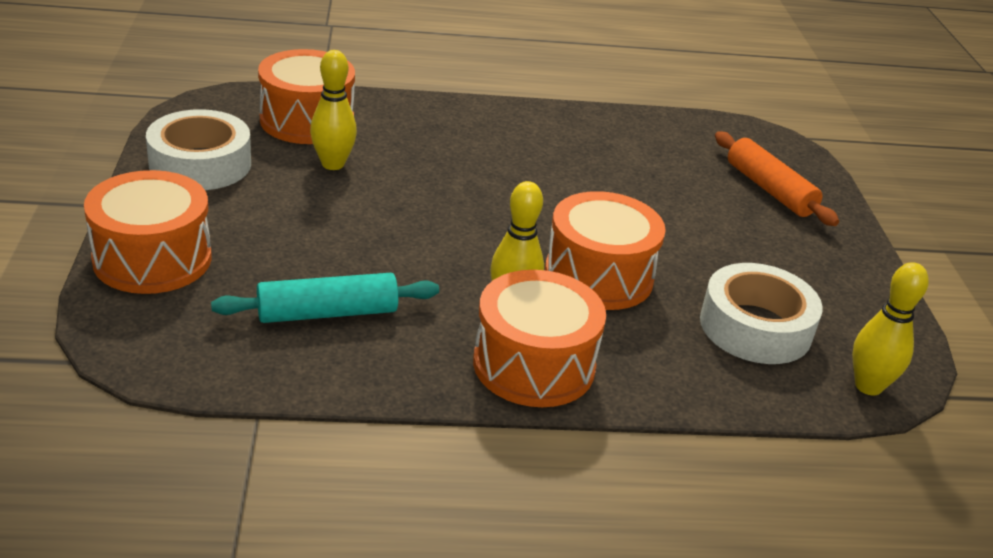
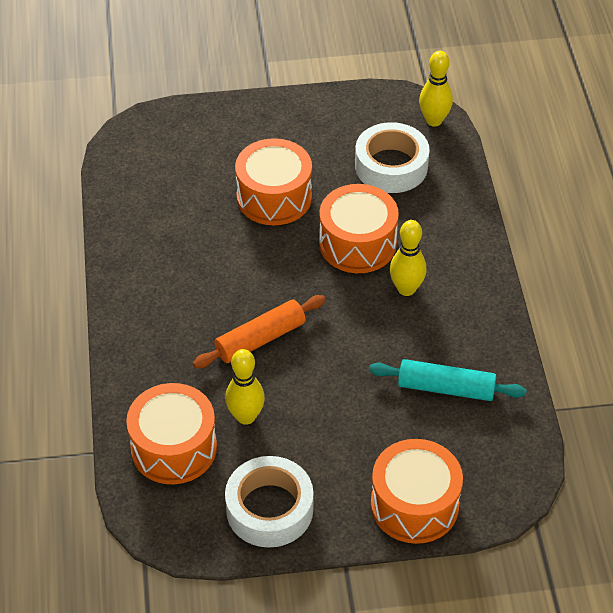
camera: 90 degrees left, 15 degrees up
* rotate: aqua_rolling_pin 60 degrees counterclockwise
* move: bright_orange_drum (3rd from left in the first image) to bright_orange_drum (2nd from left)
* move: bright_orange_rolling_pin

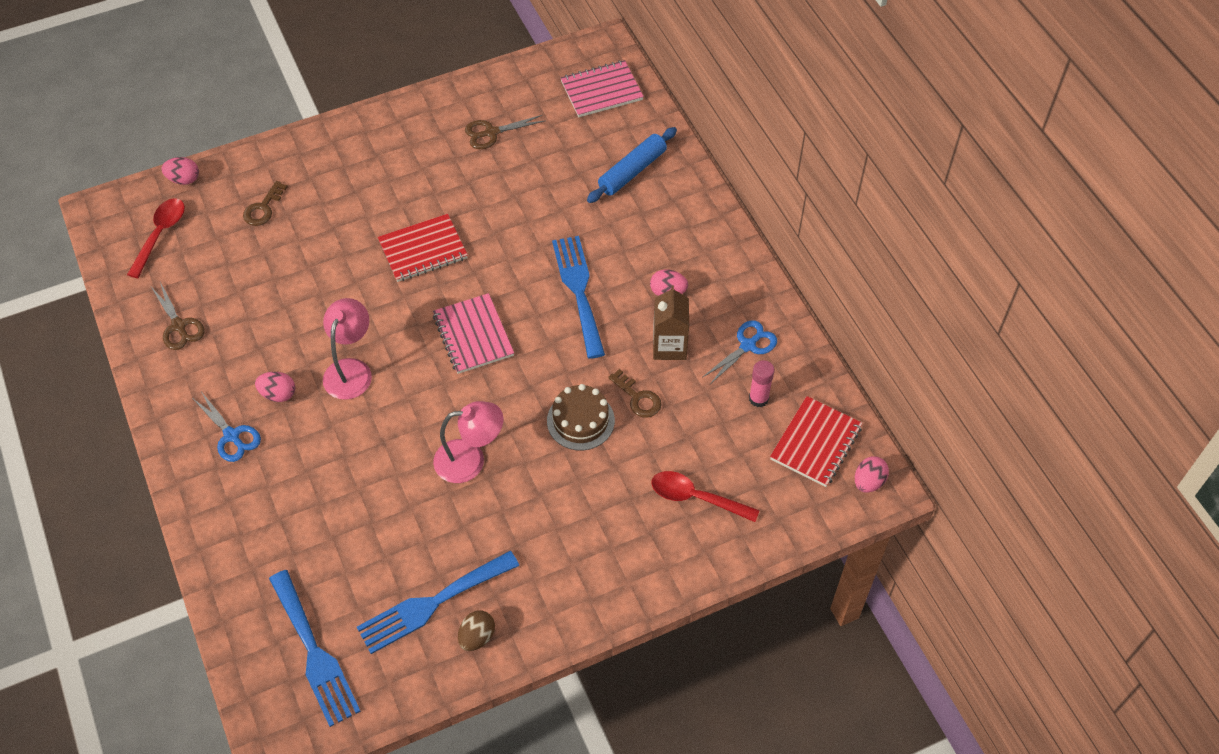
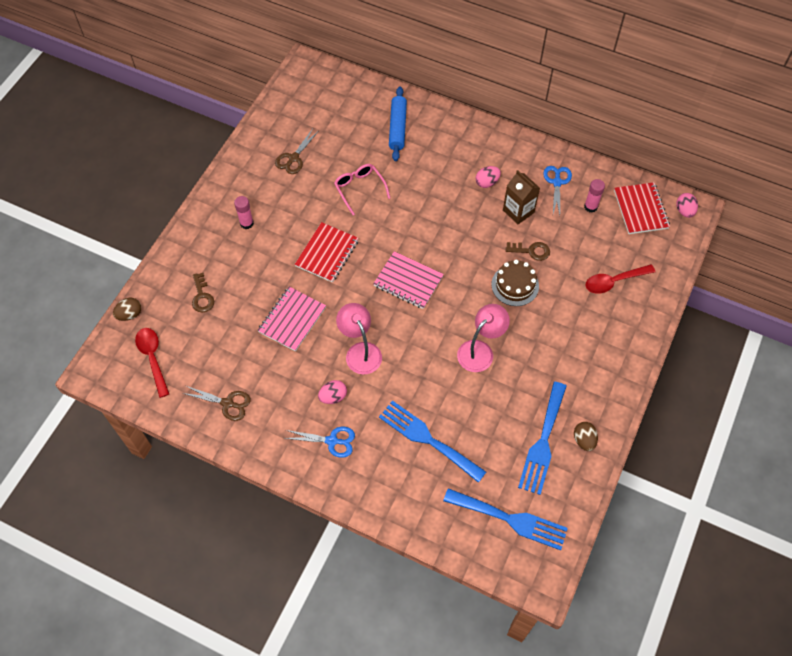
camera: 40 degrees left, 5 degrees up
* recolor: rose-pink_egg_shape (1st from left) to russet_egg_shape (1st from left)
* move: blue_dinner_fork (3rd from left in the first image) to blue_dinner_fork (1st from left)
* move: rose-pink_notebook (2nd from left in the first image) to rose-pink_notebook (1st from left)
* insert: rose-pink_glue (1st from left)
* insert: rose-pink_eyeglasses

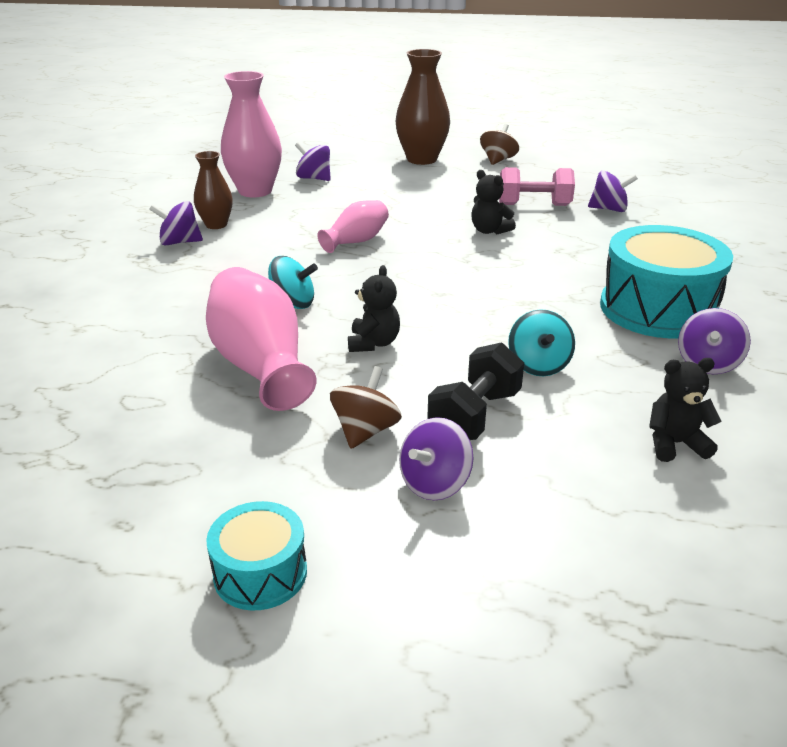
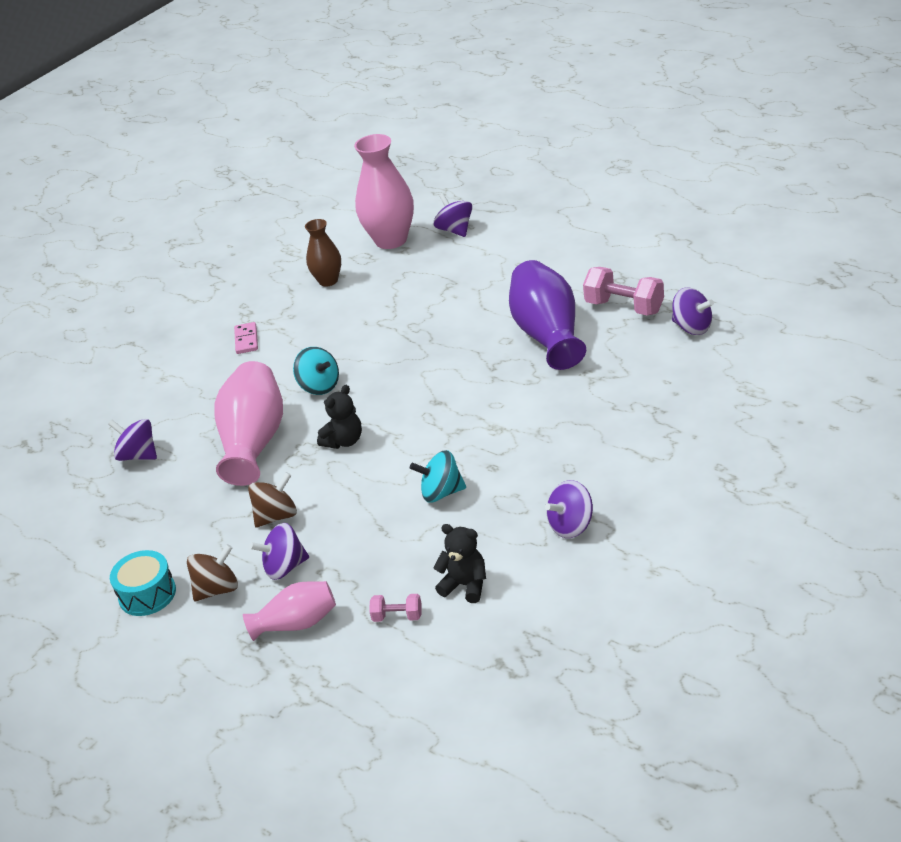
camera: 35 degrees right, 5 degrees up
* move: violet_spinning_top (1st from left)
* move: rose-pink_flower_vase (3rd from left in the first image) to rose-pink_flower_vase (2nd from left)
* delete: russet_flower_vase (2nd from left)
* delete: ebony_hand_weight
* replace: ebony_teddy (2nd from left) to violet_flower_vase
* move: russet_spinning_top (2nd from left in the first image) to russet_spinning_top (1st from left)
* rotate: aqua_spinning_top (2nd from left) 60 degrees clockwise
* delete: aqua_drum (2nd from left)
* insert: rose-pink_domino_tile
* insert: rose-pink_hand_weight (1st from left)

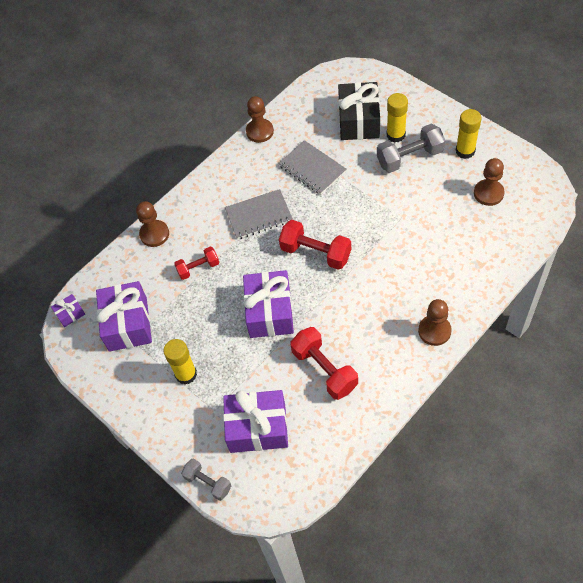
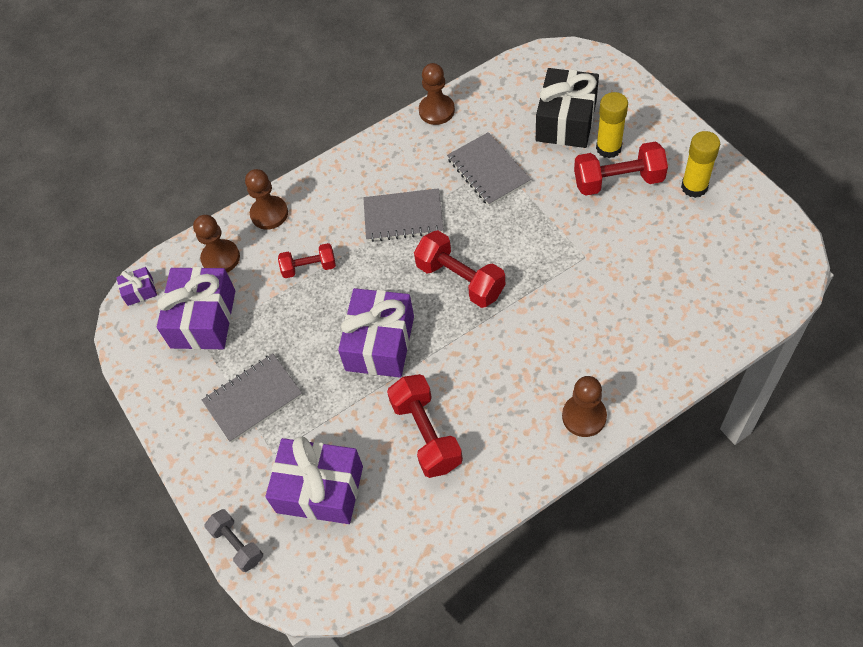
camera: 15 degrees right, 0 degrees up
* replace: bright_yellow_glue (1st from left) to gray_notebook (1st from left)
* recolor: gray_hand_weight (2nd from left) to scarlet_hand_weight (4th from left)
* move: russet_chess_pawn (4th from left in the first image) to russet_chess_pawn (1st from left)

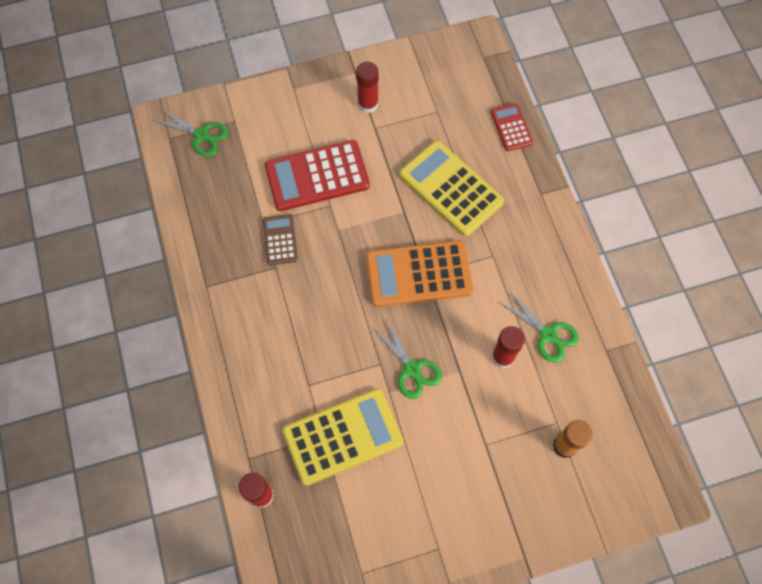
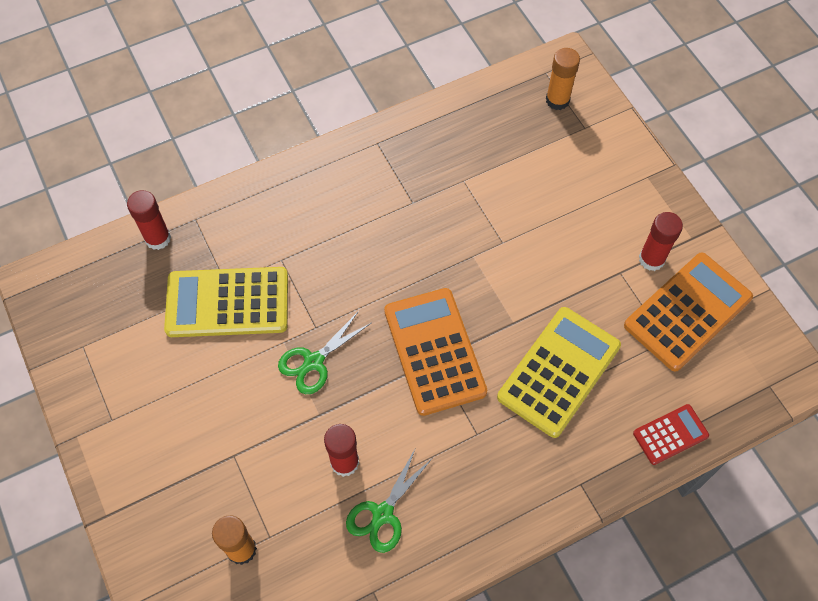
camera: 80 degrees right, 5 degrees down
* replace: green_pair_of_scissors (1st from left) to bright_orange_glue (2nd from left)
* delete: russet_calculator
* delete: scarlet_calculator (1st from left)
* rotate: bright_yellow_calculator (1st from left) 120 degrees clockwise
* insert: bright_orange_calculator (2nd from left)

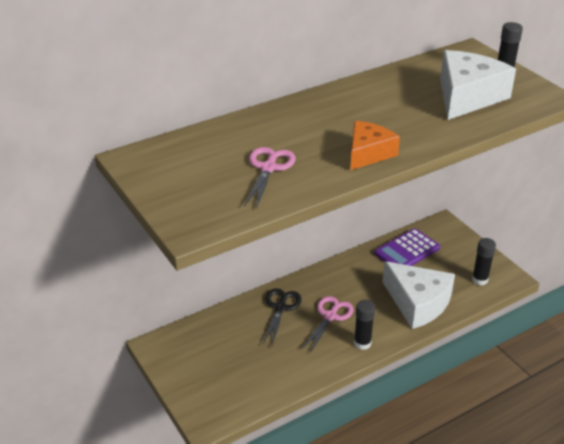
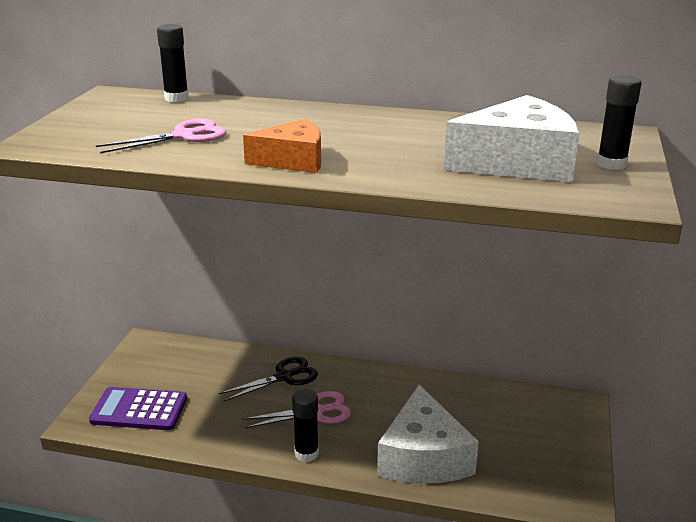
camera: 45 degrees right, 10 degrees down
* move: violet_calculator
* move: ebony_glue (2nd from left in the first image) to ebony_glue (1st from left)

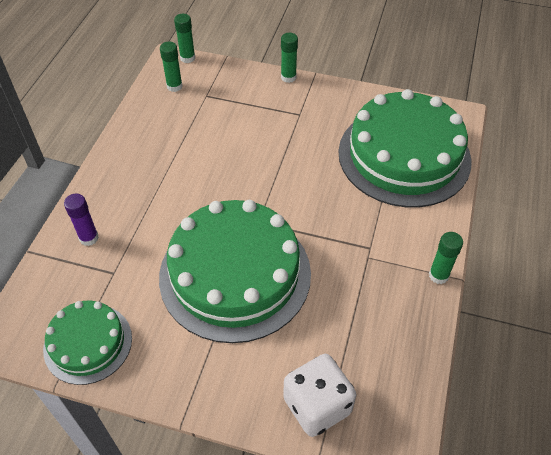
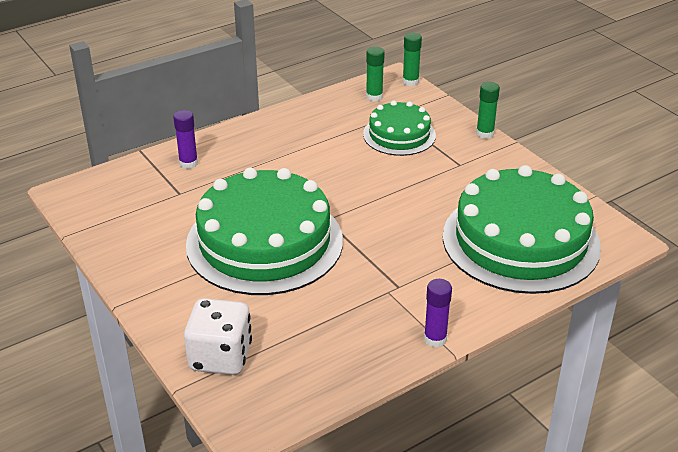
camera: 40 degrees right, 15 degrees down
* move: green_cake (1st from left in the first image) to green_cake (2nd from left)
* recolor: green_glue (4th from left) to violet_glue (2nd from left)

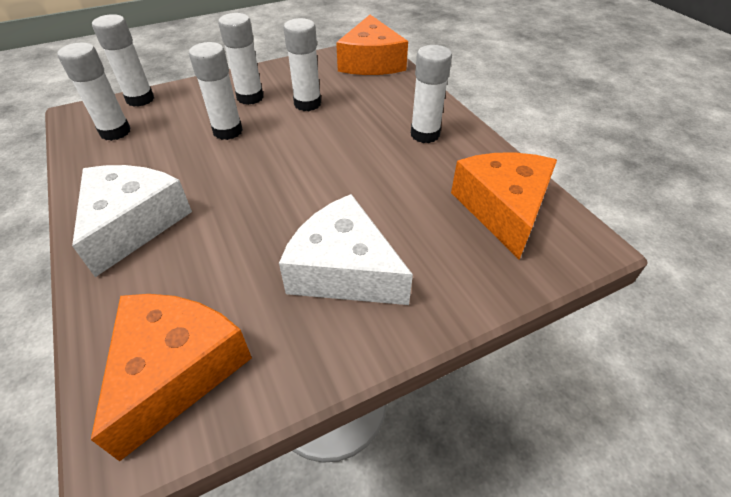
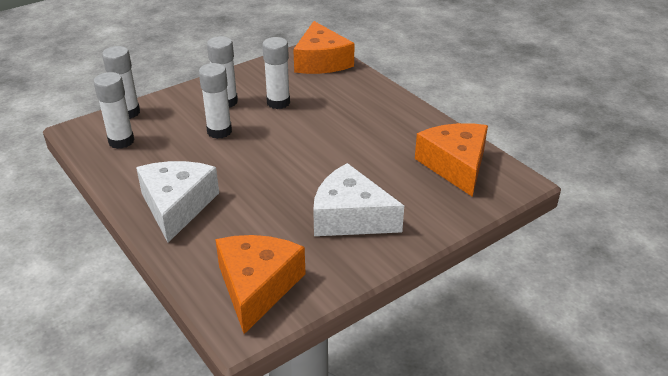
camera: 10 degrees left, 10 degrees down
* delete: white_glue (6th from left)

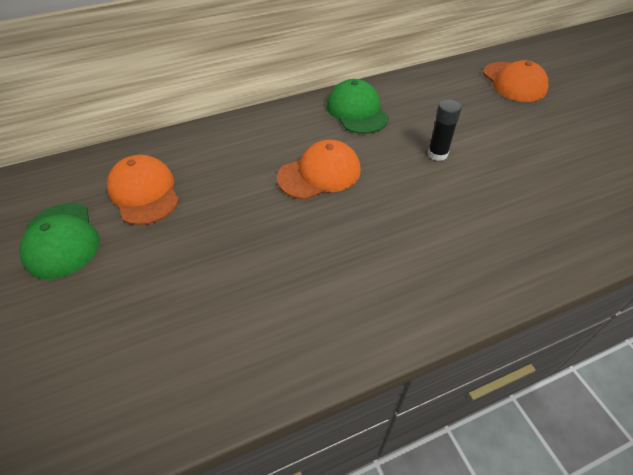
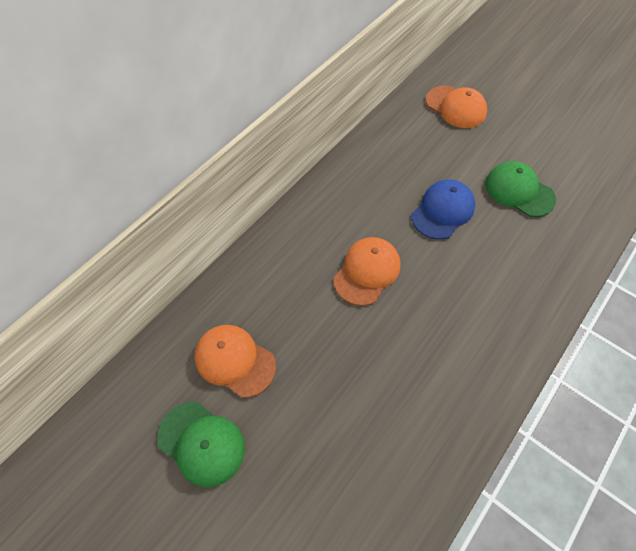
camera: 30 degrees left, 10 degrees up
* move: green_peaked_cap (2nd from left)
* replace: ebony_glue to blue_peaked_cap

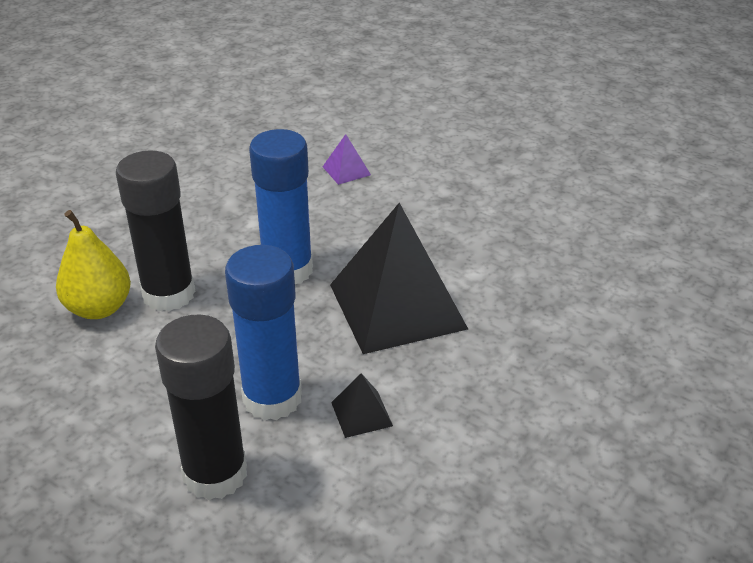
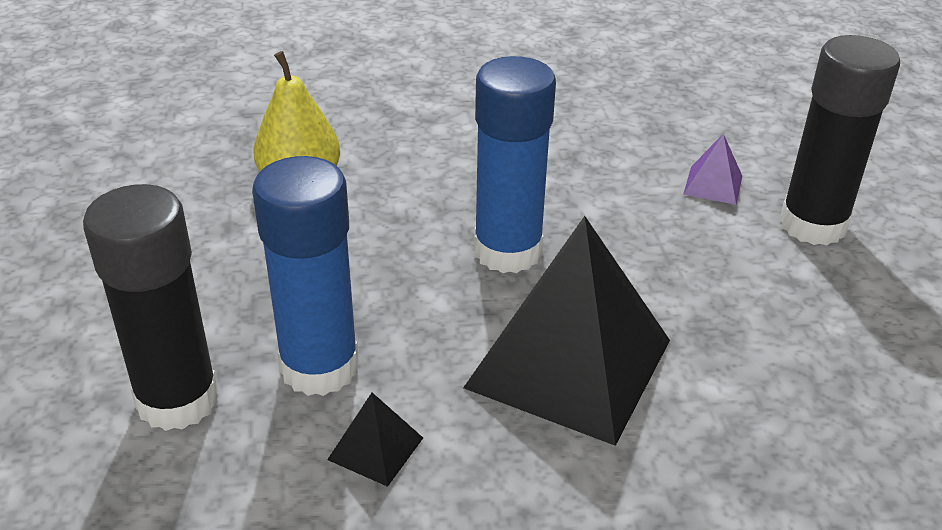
camera: 45 degrees right, 0 degrees up
* move: ebony_glue (1st from left in the first image) to ebony_glue (2nd from left)

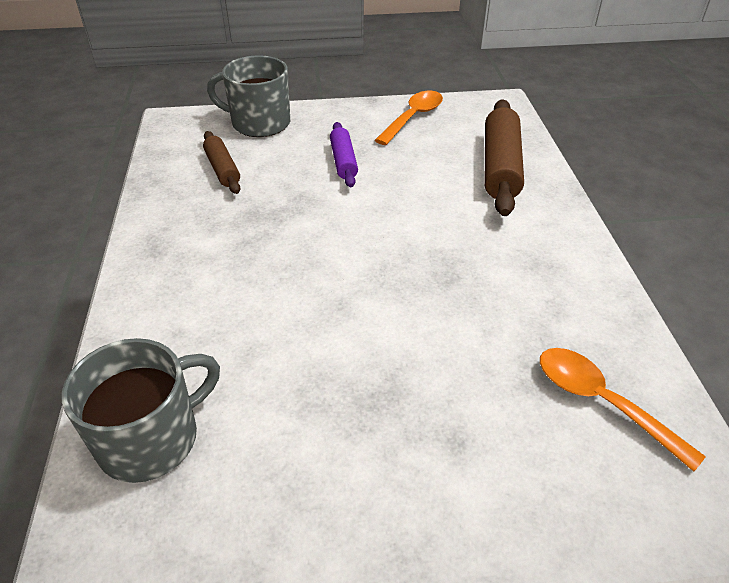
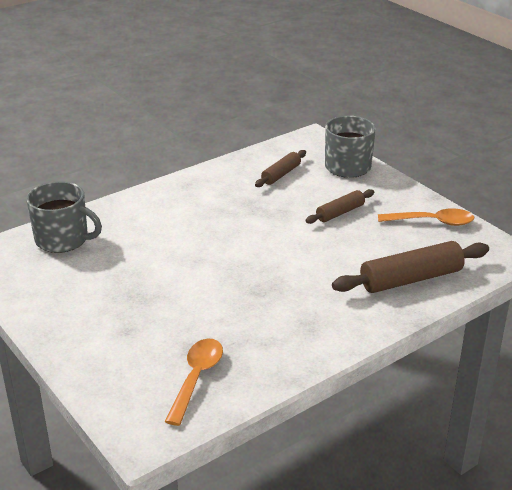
camera: 60 degrees right, 10 degrees down
* recolor: violet_rolling_pin to russet_rolling_pin (2nd from left)

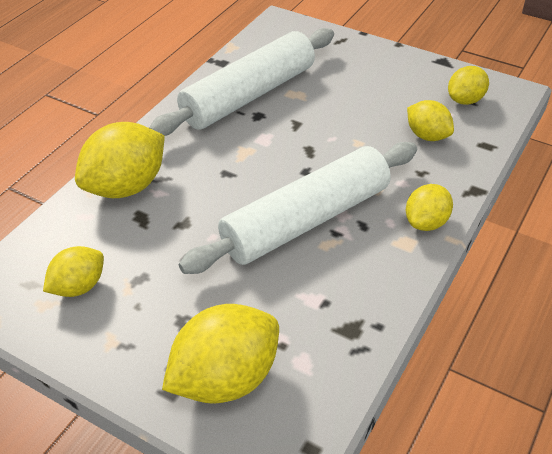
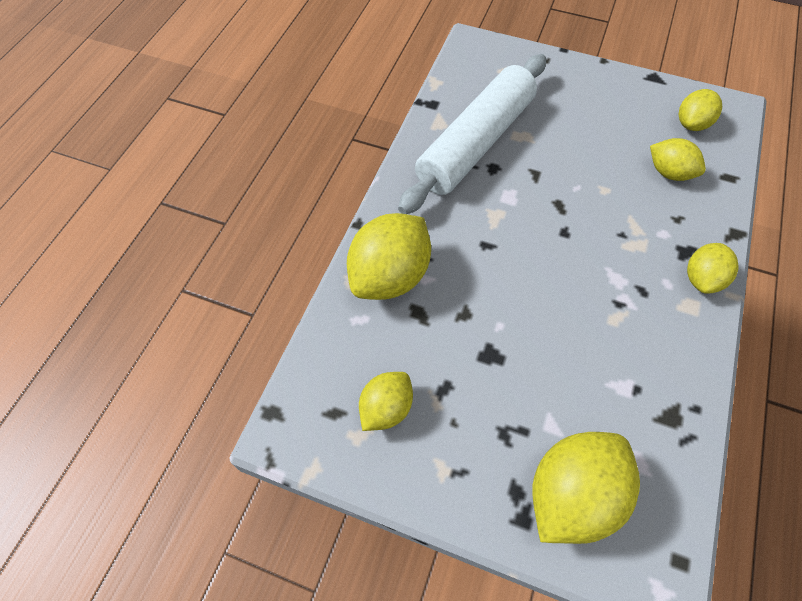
camera: 10 degrees left, 15 degrees up
* delete: white_rolling_pin (2nd from left)

